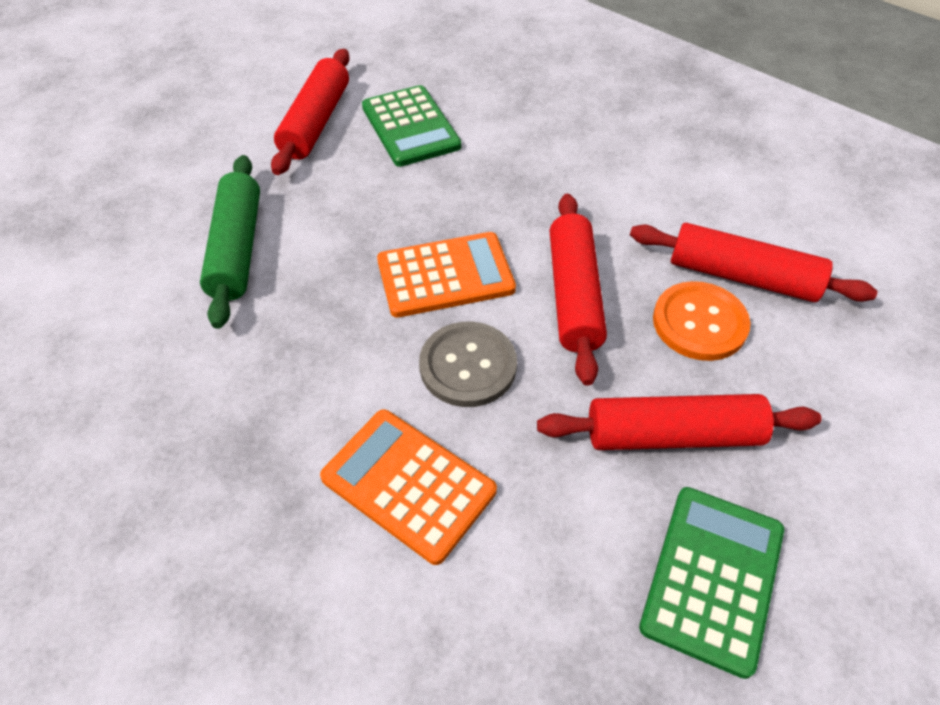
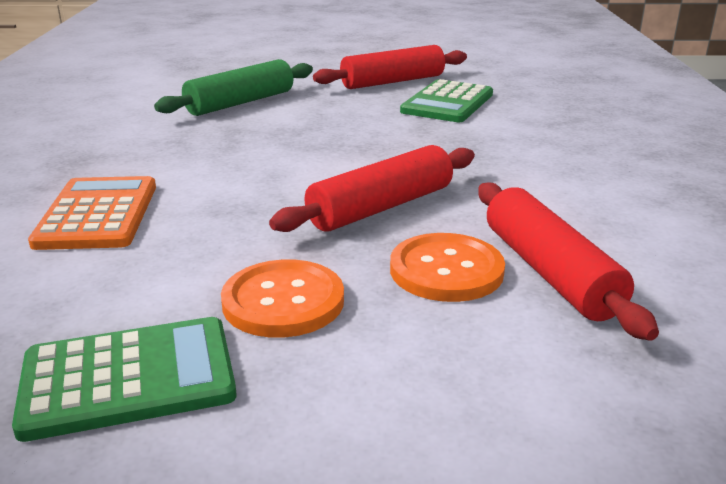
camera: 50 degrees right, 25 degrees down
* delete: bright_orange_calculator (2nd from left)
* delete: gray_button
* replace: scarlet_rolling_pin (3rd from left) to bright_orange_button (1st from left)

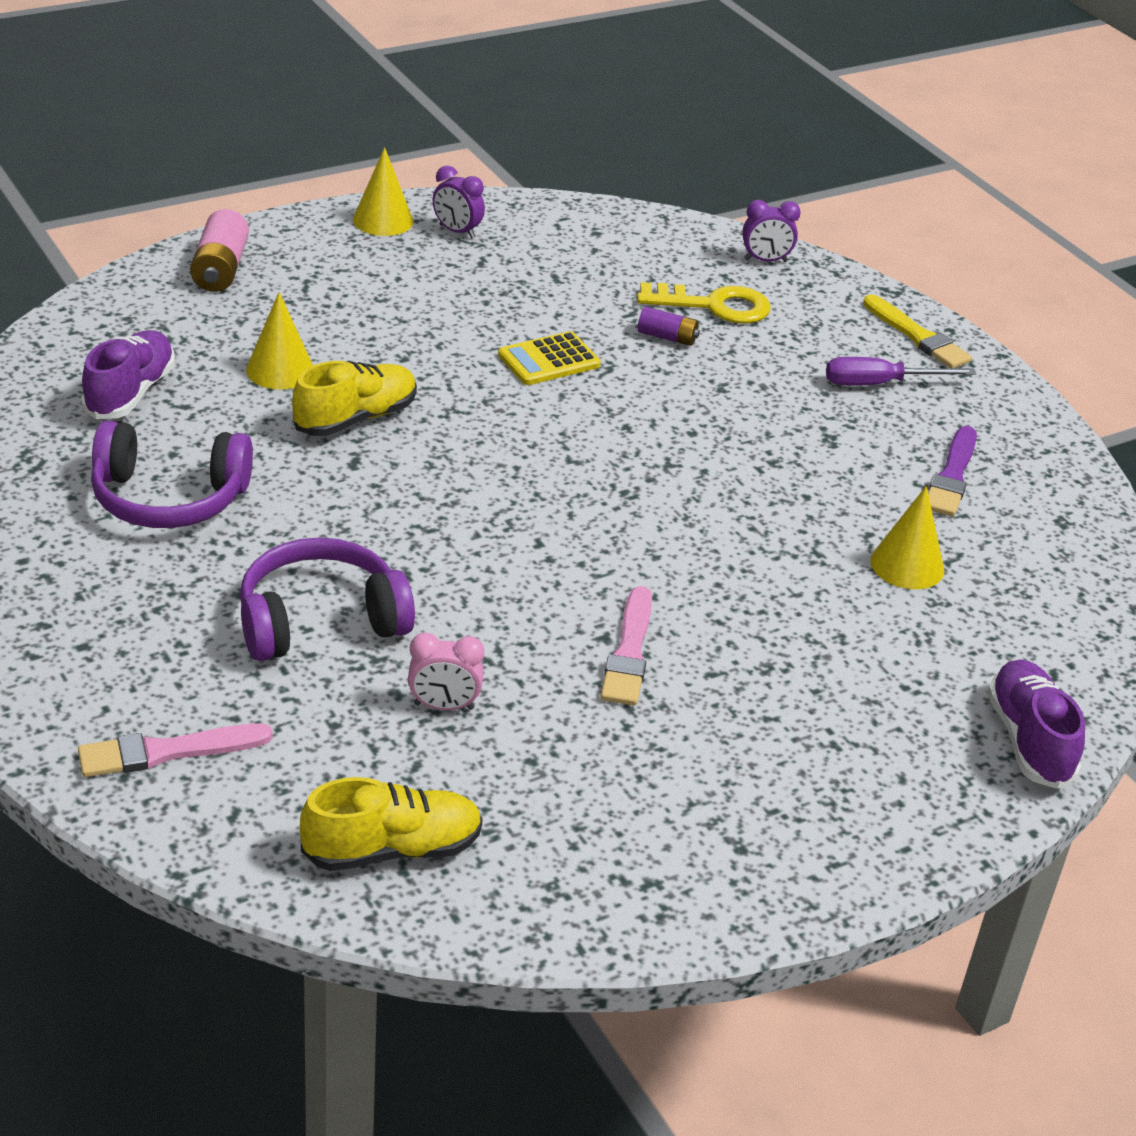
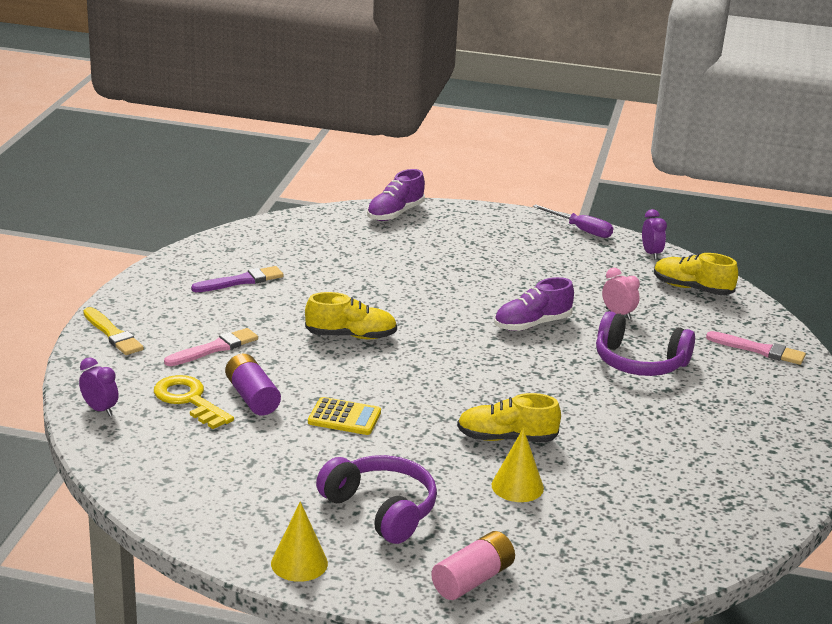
camera: 135 degrees left, 10 degrees down
* move: violet_shoe (1st from left in the first image) to violet_shoe (2nd from left)
* move: violet_headphones (1st from left)
* move: violet_bedside_clock (1st from left in the first image) to violet_bedside_clock (2nd from left)
* move: rose-pink_brush (2nd from left in the first image) to rose-pink_brush (1st from left)
* resize: violet_battery x1.66
* move: violet_hand_screwdriver
* rotate: bright_yellow_brush 135 degrees clockwise
* delete: bright_yellow_cone_shape (3rd from left)
* insert: bright_yellow_shoe (1st from left)

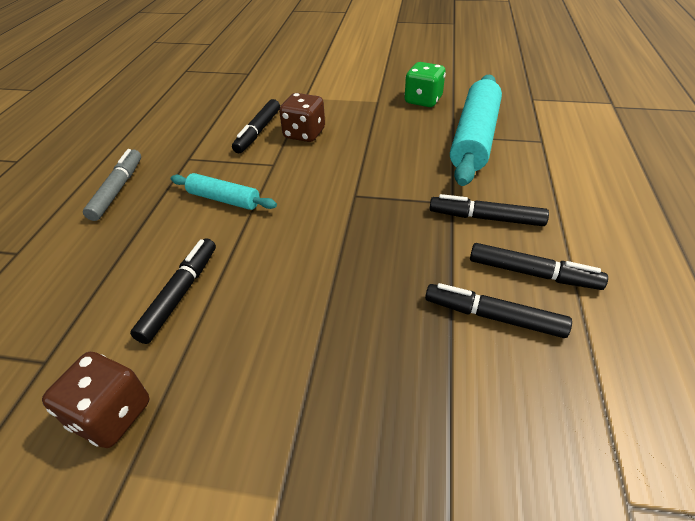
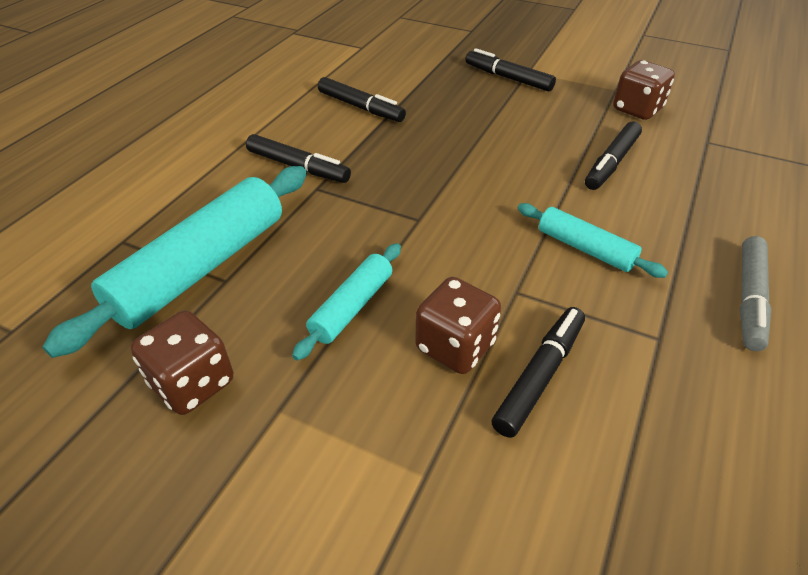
camera: 165 degrees left, 0 degrees up
* recolor: green_die to russet_die (1st from left)
* move: ebony_marker (5th from left in the first image) to ebony_marker (3rd from left)
* insert: aqua_rolling_pin (2nd from left)

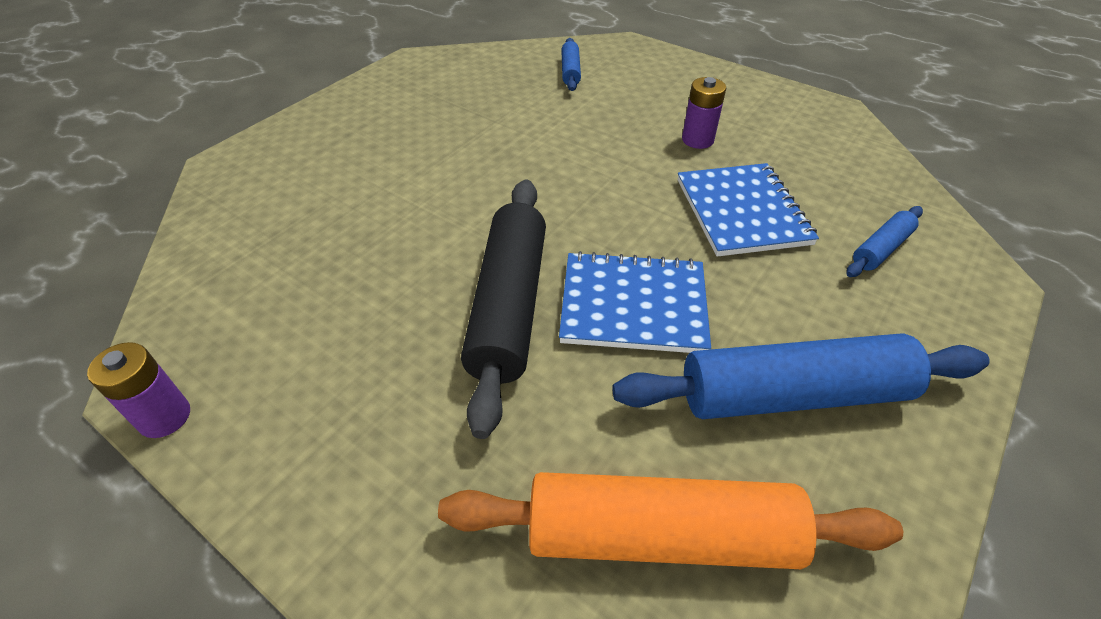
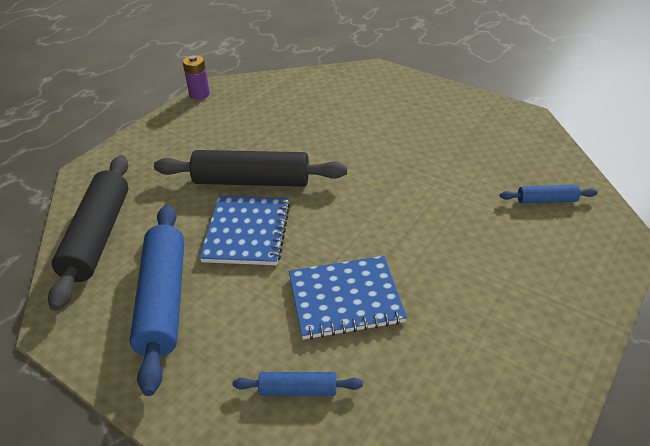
camera: 90 degrees right, 5 degrees down
* recolor: bright_orange_rolling_pin to ebony_rolling_pin (1st from left)
* delete: violet_battery (2nd from left)
* rotate: blue_rolling_pin (3rd from left in the first image) 45 degrees counterclockwise

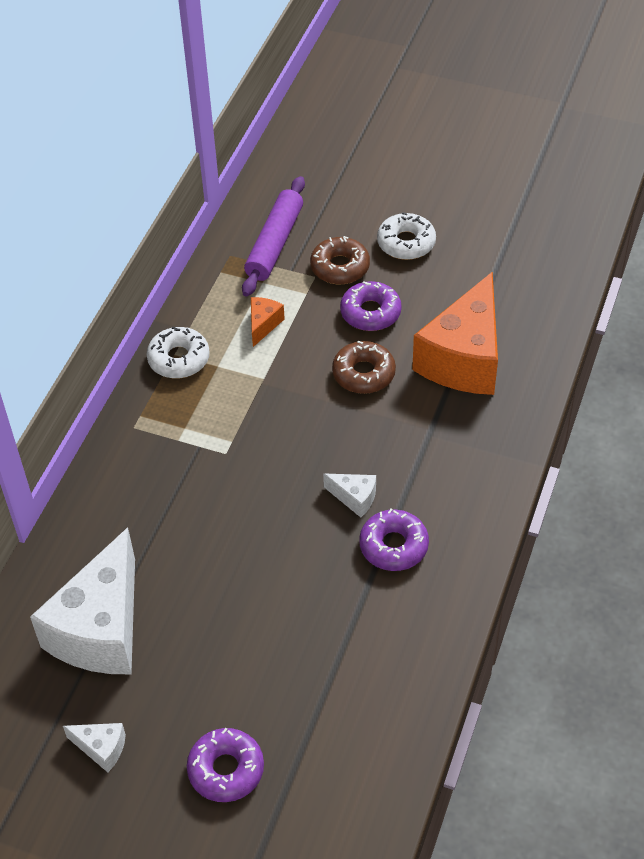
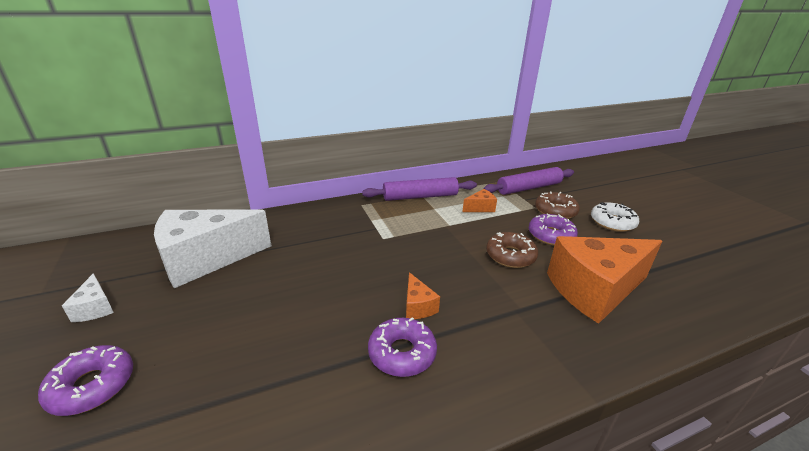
camera: 45 degrees right, 20 degrees down
* replace: white_donut (1st from left) to violet_rolling_pin (1st from left)
* recolor: white_piece_of_cheese (3rd from left) to bright_orange_piece_of_cheese (1st from left)

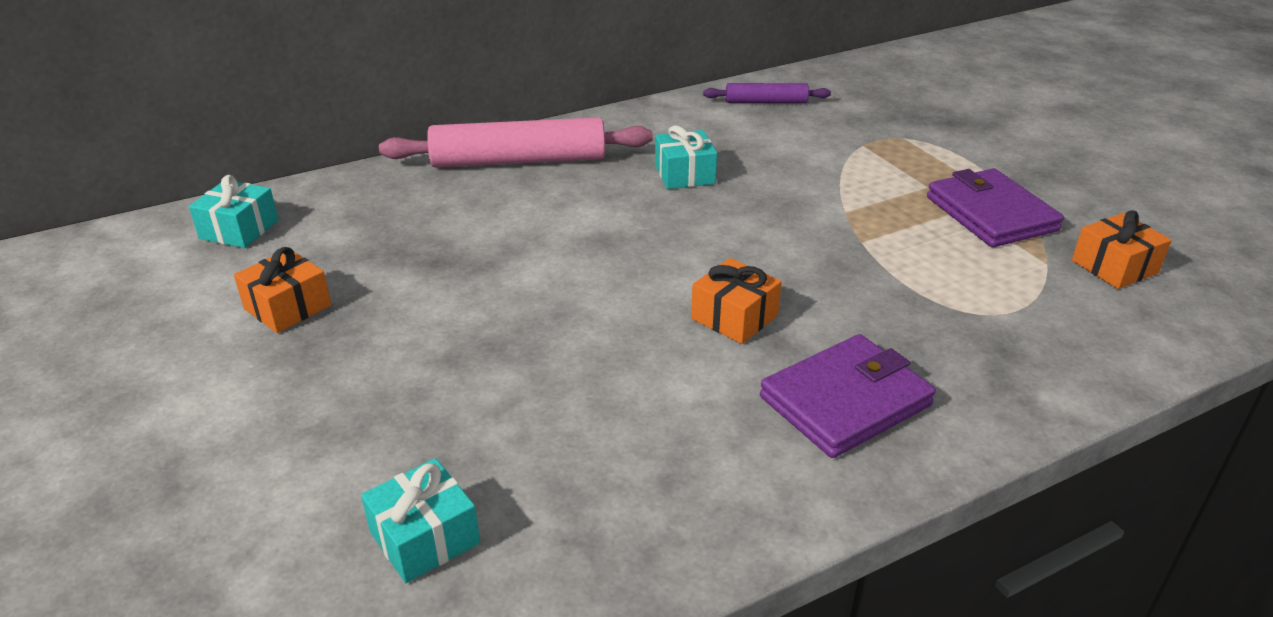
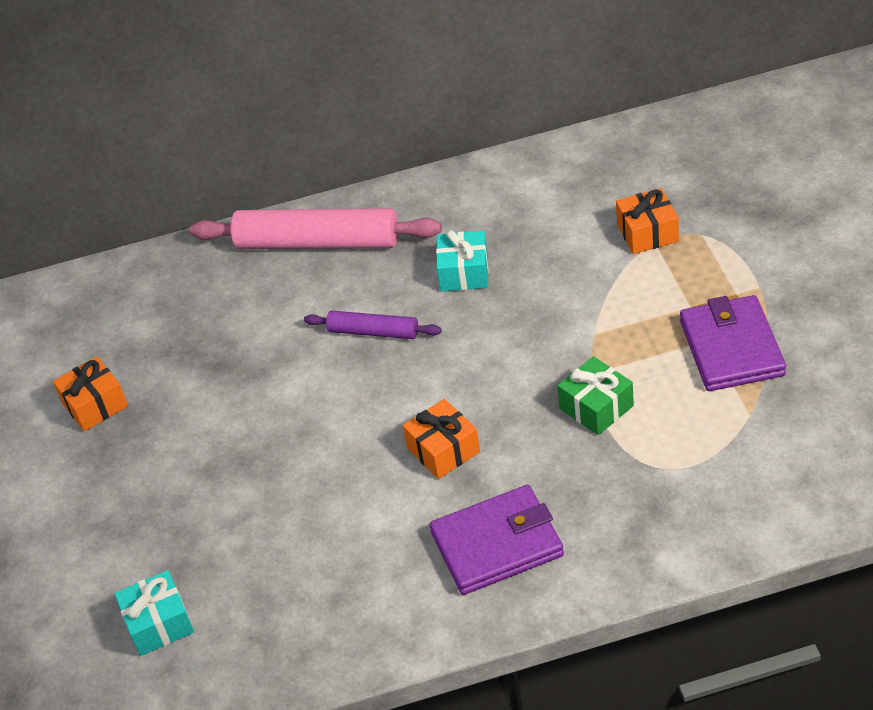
camera: 20 degrees right, 10 degrees up
* delete: aqua_wrapped_gift (1st from left)
* move: violet_rolling_pin
* move: bright_orange_wrapped_gift (3rd from left)
* insert: green_wrapped_gift

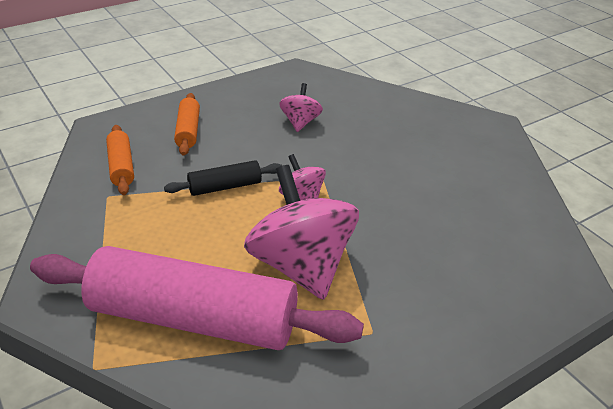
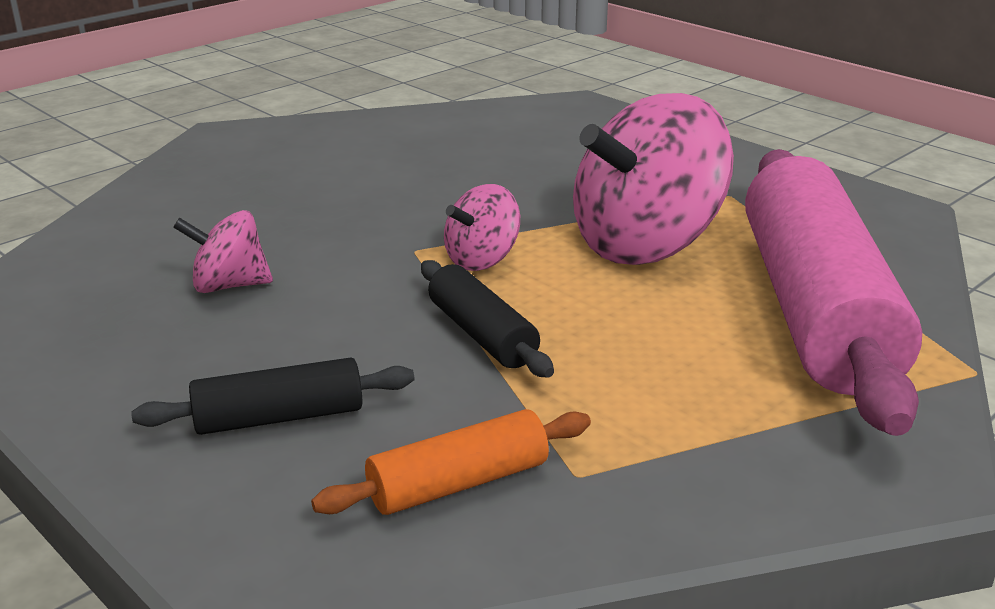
camera: 100 degrees left, 10 degrees down
* recolor: bright_orange_rolling_pin (2nd from left) to ebony_rolling_pin (1st from left)

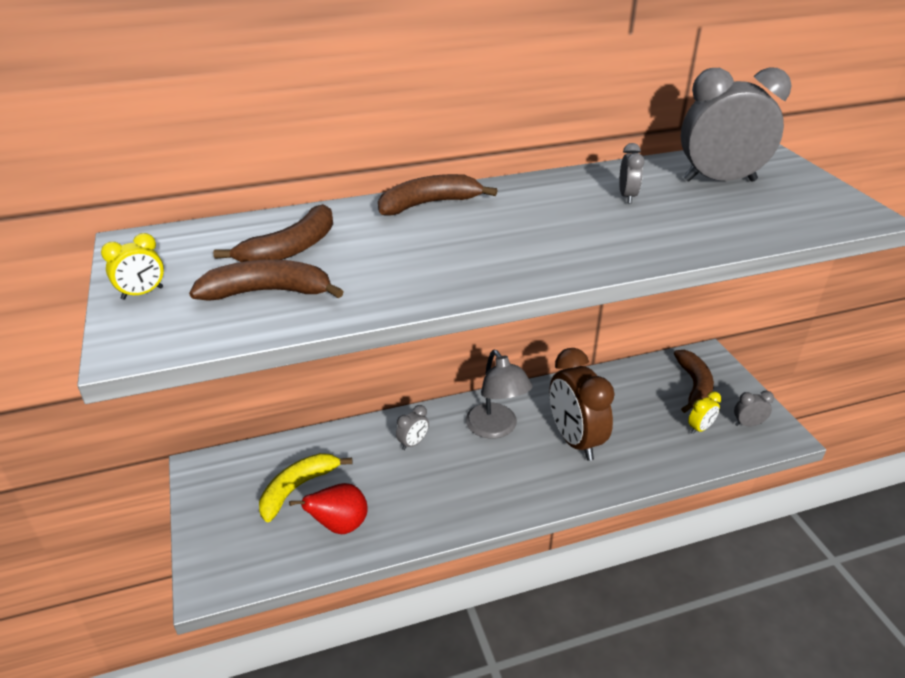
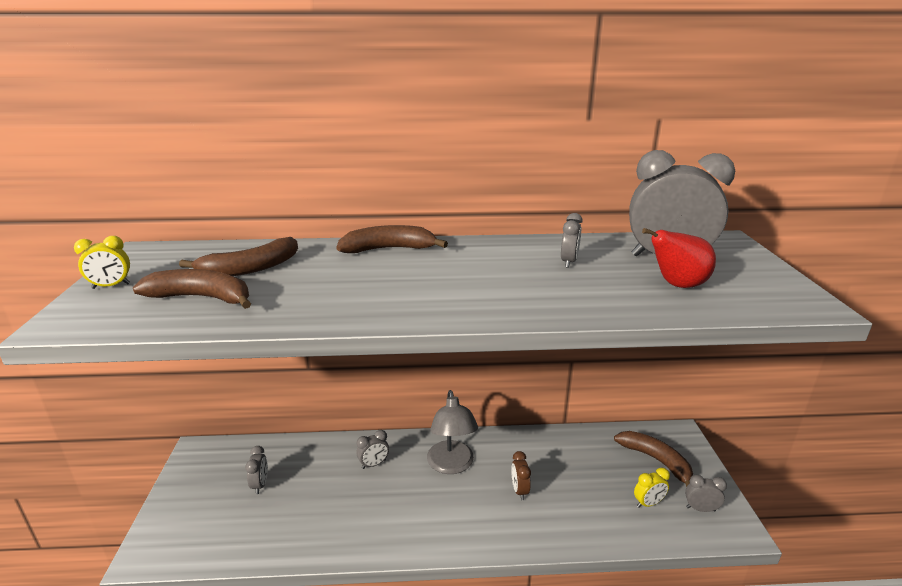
camera: 15 degrees right, 10 degrees down
* replace: bright_yellow_banana to gray_bedside_clock (1st from left)
* move: scarlet_pear_fruit
* resize: russet_bedside_clock x0.44
* rotate: russet_banana (4th from left) 60 degrees counterclockwise

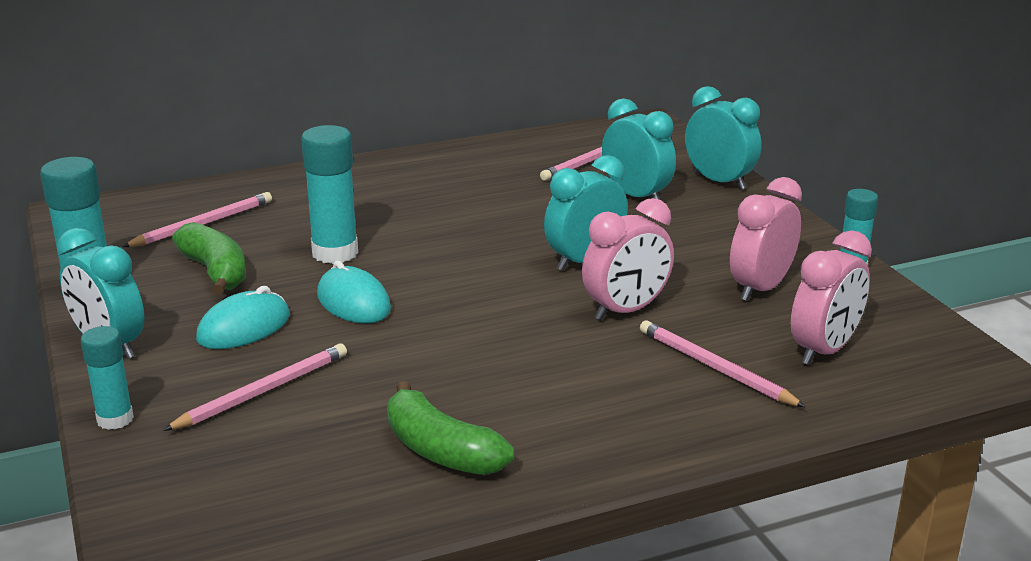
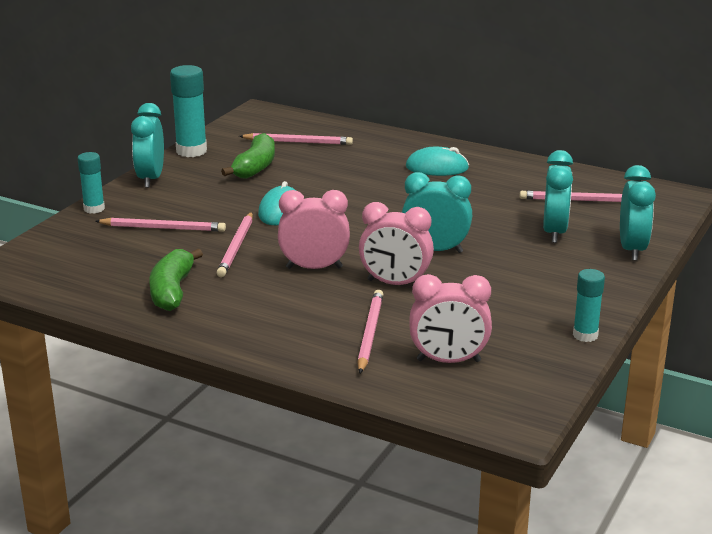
camera: 50 degrees right, 0 degrees up
* move: aqua_mouse (1st from left in the first image) to aqua_mouse (2nd from left)
* delete: aqua_glue (3rd from left)
* move: rose-pink_bedside_clock (2nd from left in the first image) to rose-pink_bedside_clock (1st from left)
* insert: rose-pink_lead_pencil (2nd from left)

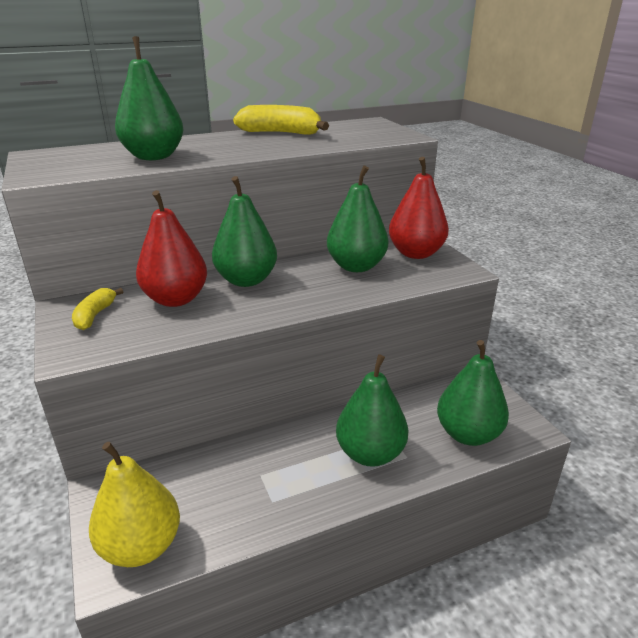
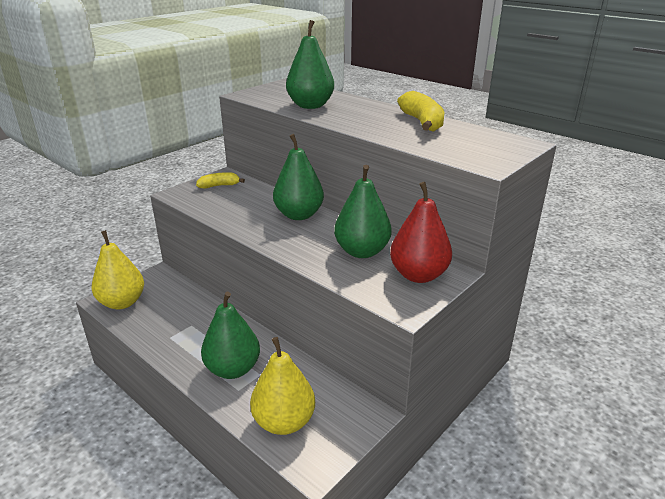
camera: 65 degrees right, 0 degrees up
* delete: scarlet_pear_fruit (1st from left)
* recolor: green_pear_fruit (5th from left) to bright_yellow_pear_fruit (2nd from left)

